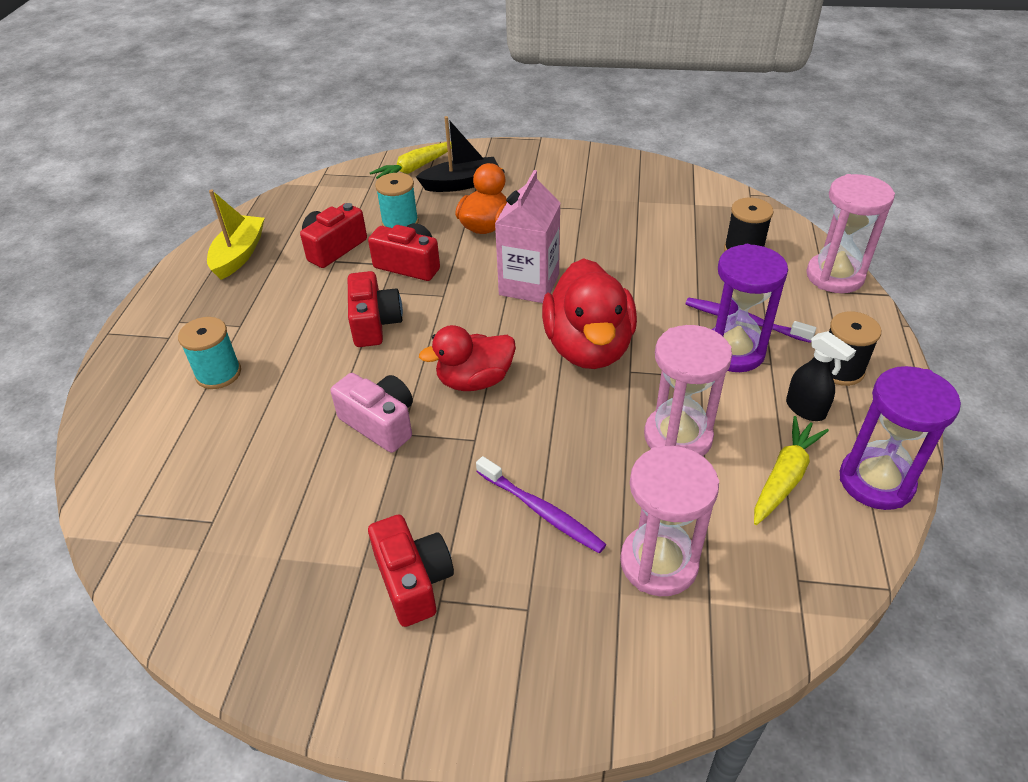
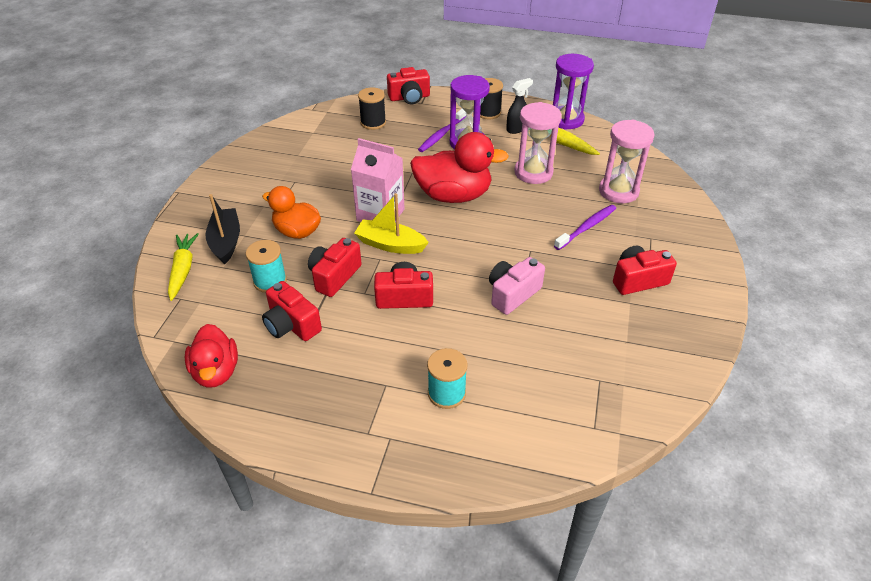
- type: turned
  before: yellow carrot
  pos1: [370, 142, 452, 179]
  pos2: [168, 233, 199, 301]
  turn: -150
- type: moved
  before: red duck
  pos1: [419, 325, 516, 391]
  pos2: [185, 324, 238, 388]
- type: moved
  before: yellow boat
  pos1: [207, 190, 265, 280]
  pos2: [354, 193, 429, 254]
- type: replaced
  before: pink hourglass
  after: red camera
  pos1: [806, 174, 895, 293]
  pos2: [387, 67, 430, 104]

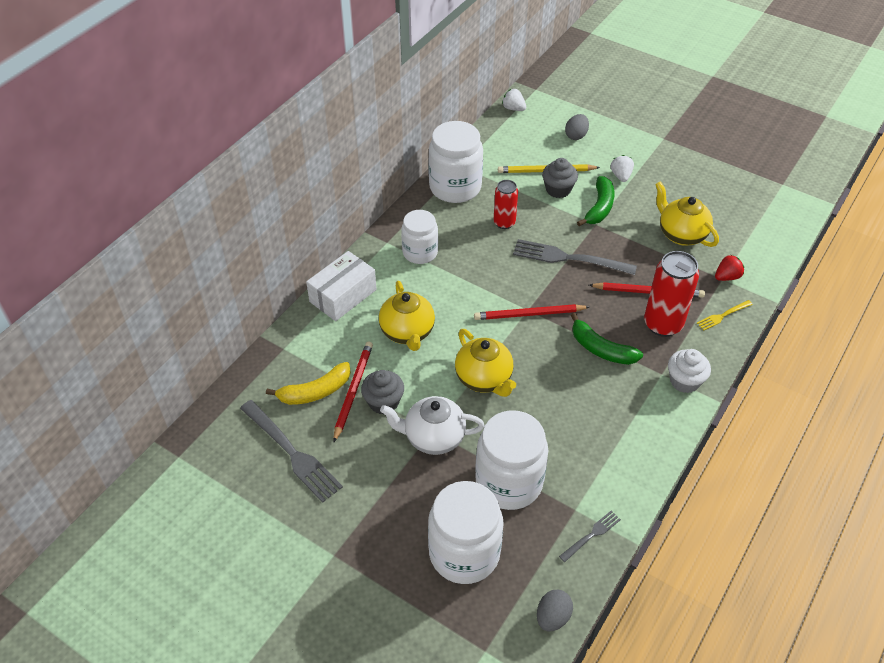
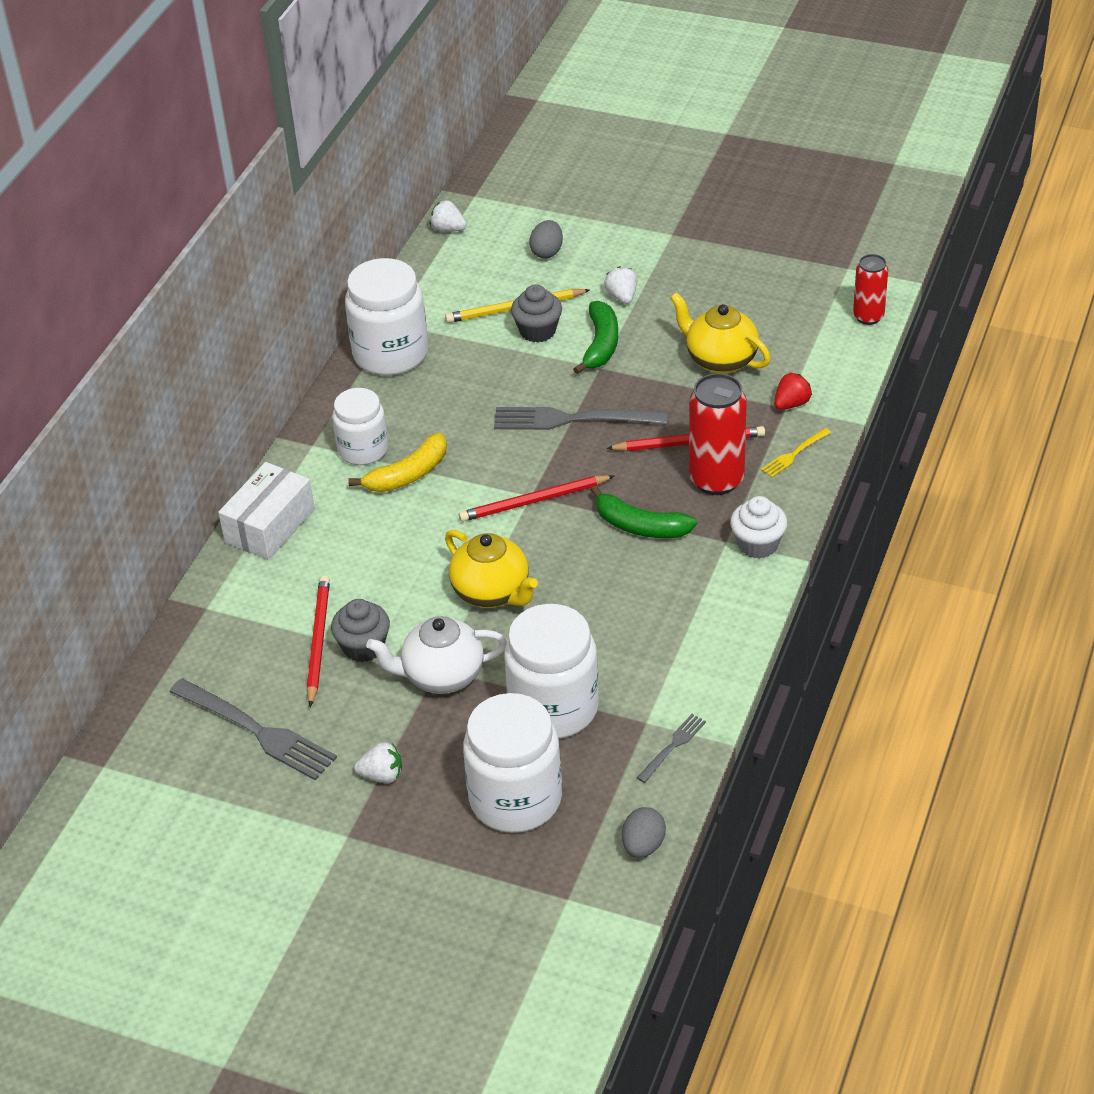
- type: moved
  before: yellow banana
  pos1: [266, 362, 351, 405]
  pos2: [348, 432, 447, 492]
- type: added
  after: white strawberry
  pos2: [354, 742, 402, 783]
- type: moved
  before: red can
  pos1: [494, 180, 518, 229]
  pos2: [853, 254, 888, 325]
- type: removed
  before: yellow teapot
  pos1: [379, 281, 435, 351]

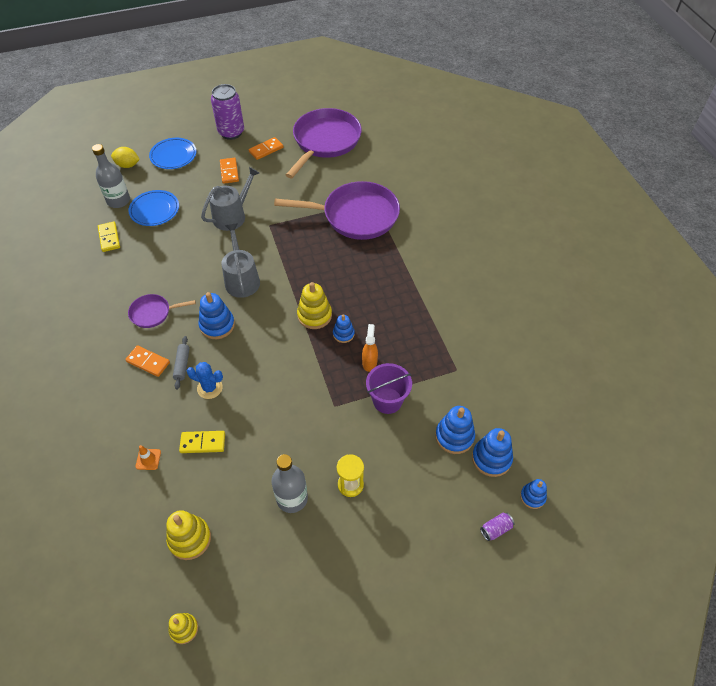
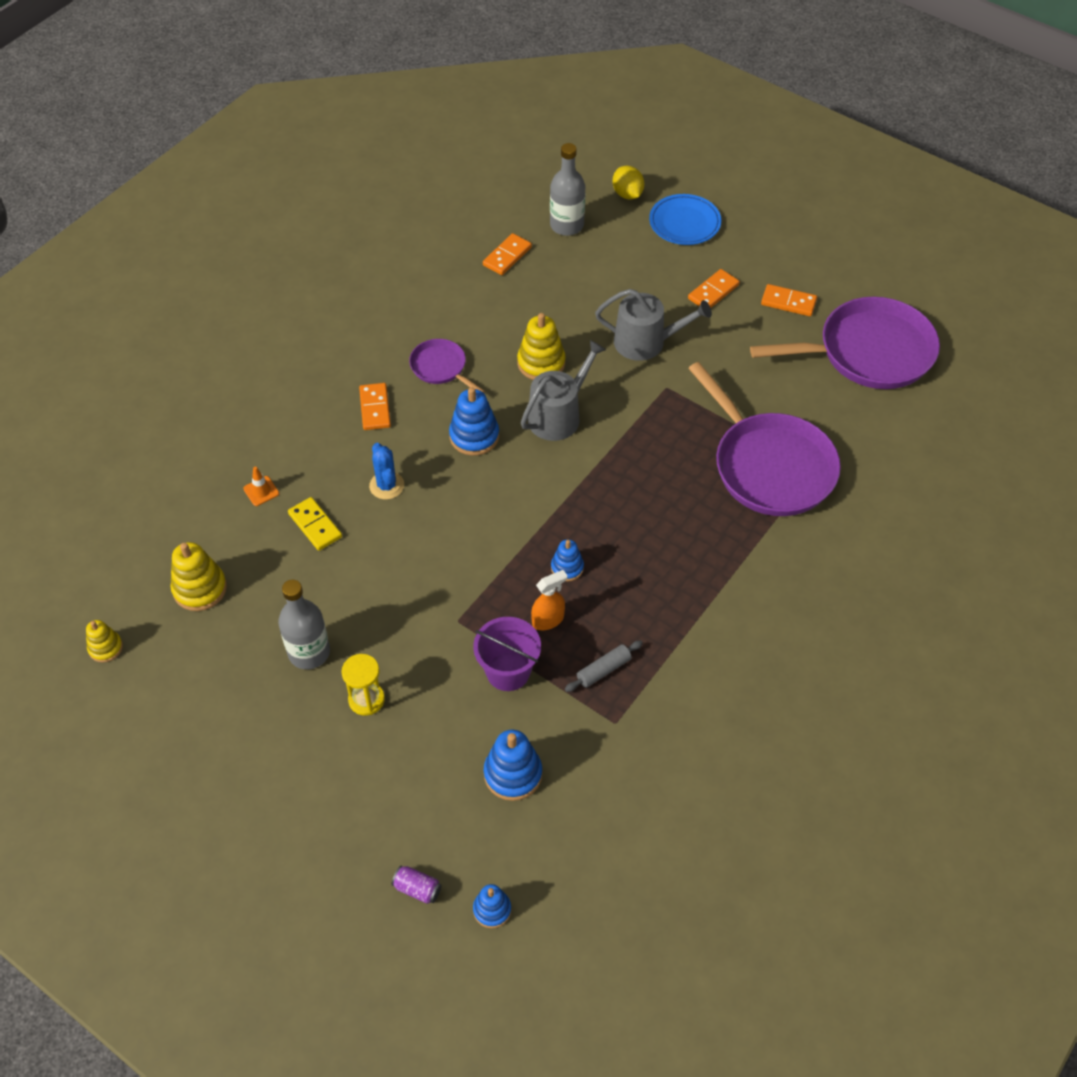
- type: recoloured
  before: yellow domino
  after: orange domino
  pos1: [98, 222, 120, 252]
  pos2: [483, 233, 532, 275]
- type: moved
  before: yellow stacking toy
  pos1: [297, 282, 332, 329]
  pos2: [517, 313, 565, 380]
- type: moved
  before: grey rolling pin
  pos1: [173, 336, 190, 390]
  pos2: [565, 640, 643, 692]
- type: removed
  before: blue plate
  pos1: [128, 190, 179, 226]
- type: removed
  before: purple can
  pos1: [211, 84, 244, 140]
- type: removed
  before: blue stacking toy
  pos1: [472, 428, 513, 477]

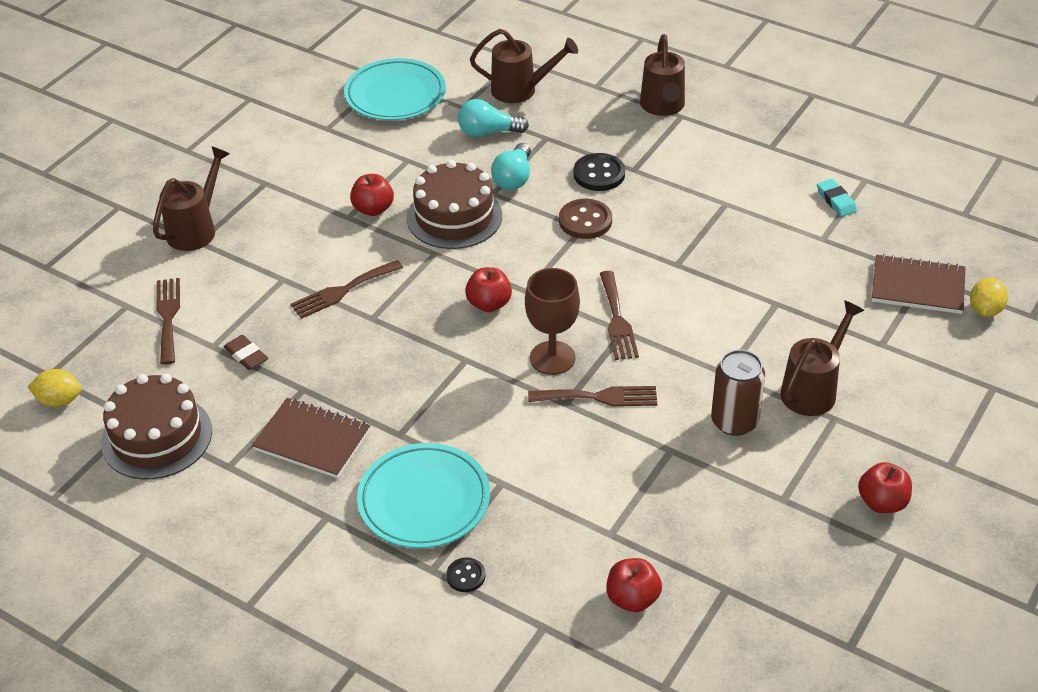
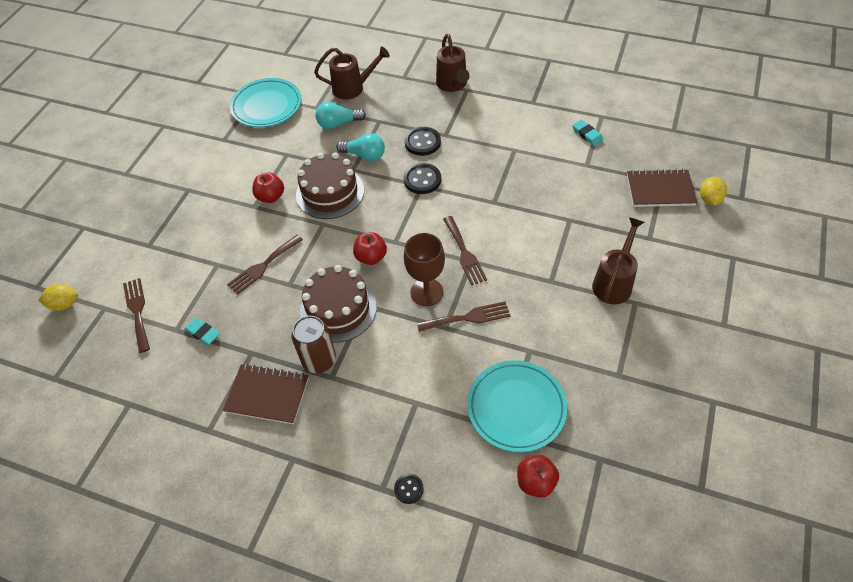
- type: moved
  before: yellow lemon
  pos1: [28, 369, 82, 407]
  pos2: [38, 284, 78, 311]
- type: recoloured
  before: brown eraser
  after: turquoise eraser
  pos1: [224, 335, 268, 370]
  pos2: [184, 318, 220, 345]
- type: moved
  before: brown can
  pos1: [711, 350, 765, 436]
  pos2: [292, 316, 336, 373]
- type: moved
  before: brown cake
  pos1: [101, 374, 212, 479]
  pos2: [300, 265, 377, 343]
- type: turned
  before: turquoise light bulb
  pos1: [491, 143, 531, 190]
  pos2: [336, 133, 385, 161]
  turn: -75
- type: recoloured
  before: brown button
  after: black button
  pos1: [559, 199, 612, 239]
  pos2: [403, 163, 441, 194]
- type: moved
  before: turquoise plate
  pos1: [357, 443, 490, 548]
  pos2: [467, 360, 568, 452]
- type: removed
  before: brown watering can
  pos1: [153, 146, 230, 251]
- type: removed
  before: red apple
  pos1: [858, 462, 912, 513]

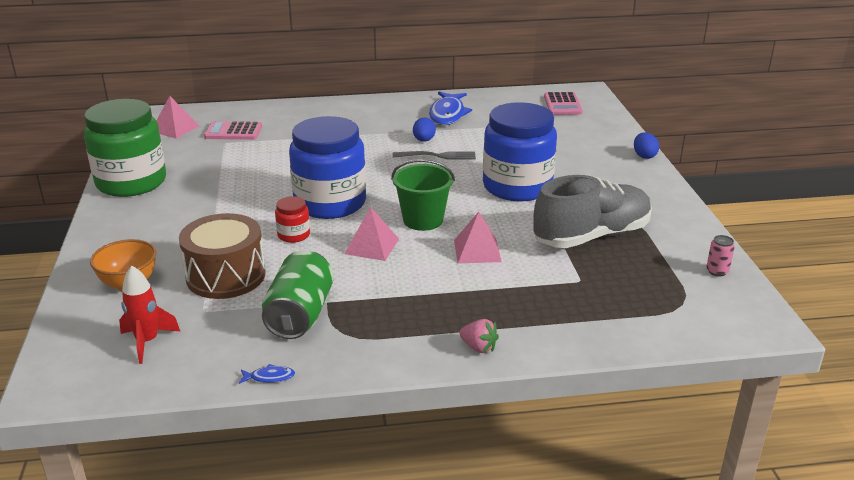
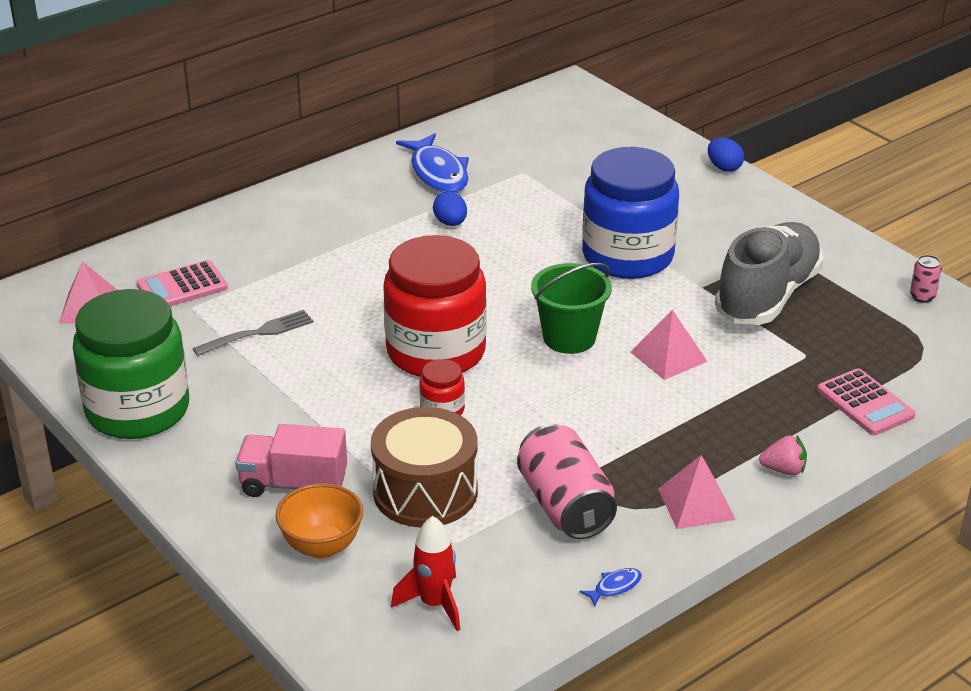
- type: moved
  before: grey fork
  pos1: [393, 151, 476, 160]
  pos2: [193, 310, 314, 356]
- type: added
  after: pink truck
  pos2: [235, 424, 347, 497]
- type: recoloured
  before: blue jar
  after: red jar
  pos1: [289, 116, 366, 219]
  pos2: [383, 235, 487, 377]
- type: recoloured
  before: green can
  after: pink can
  pos1: [262, 250, 334, 339]
  pos2: [517, 424, 617, 539]
- type: moved
  before: pink pyramid
  pos1: [344, 207, 399, 261]
  pos2: [658, 455, 736, 529]
- type: moved
  before: pink calculator
  pos1: [544, 92, 583, 115]
  pos2: [817, 368, 915, 435]

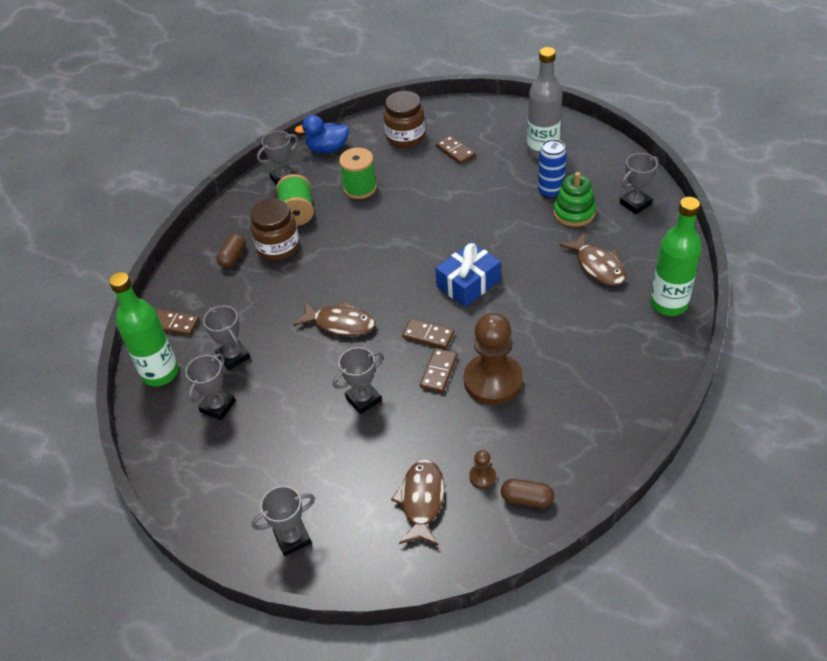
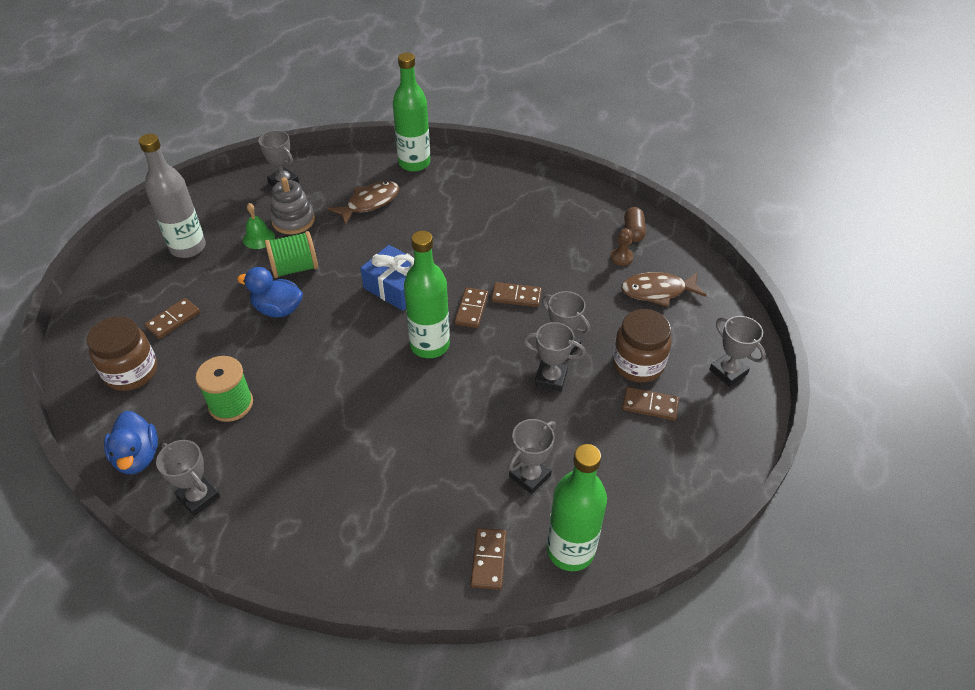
- type: added
  after: blue duck
  pos2: [237, 267, 303, 317]
- type: replaced
  before: blue can
  after: green bell
  pos1: [538, 139, 567, 199]
  pos2: [243, 203, 275, 249]
- type: moved
  before: green spool
  pos1: [276, 174, 314, 226]
  pos2: [265, 231, 318, 278]
- type: recoloured
  before: green stacking toy
  after: grey stacking toy
  pos1: [553, 172, 596, 227]
  pos2: [270, 177, 315, 234]
- type: added
  after: green bottle
  pos2: [404, 231, 450, 358]
- type: moved
  before: grey trophy
  pos1: [185, 353, 236, 420]
  pos2: [523, 322, 586, 392]
- type: moved
  before: brown jar
  pos1: [250, 199, 300, 261]
  pos2: [612, 309, 671, 382]
- type: added
  after: brown domino
  pos2: [622, 387, 679, 420]
- type: removed
  before: brown capsule
  pos1: [217, 234, 246, 268]
- type: removed
  before: brown fish
  pos1: [293, 300, 375, 336]
- type: removed
  before: brown pawn
  pos1: [464, 313, 523, 405]

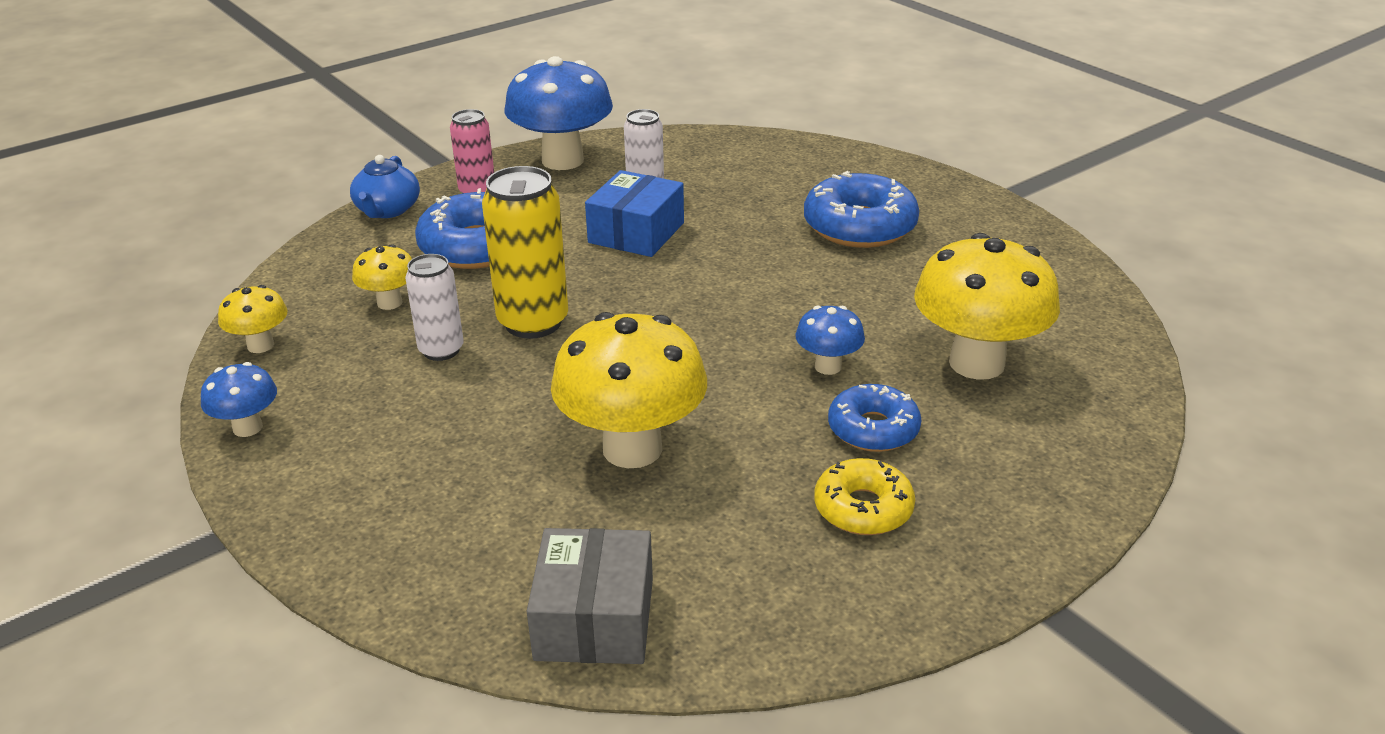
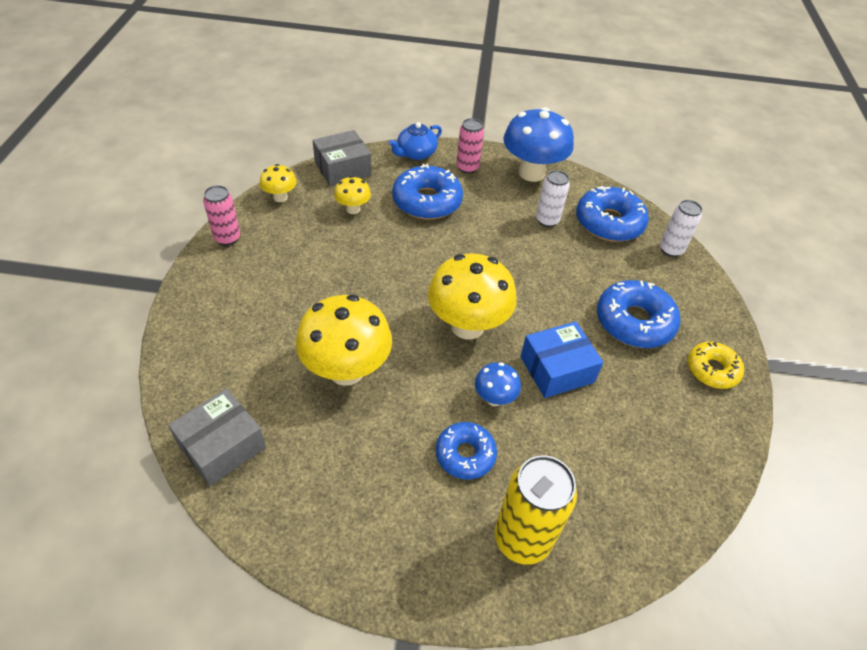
- type: replaced
  before: blue mushroom
  after: pink can
  pos1: [201, 362, 277, 437]
  pos2: [203, 185, 240, 246]
- type: added
  after: grey box
  pos2: [313, 130, 372, 186]
- type: moved
  before: yellow mushroom
  pos1: [914, 233, 1060, 380]
  pos2: [428, 253, 517, 339]
- type: moved
  before: yellow can
  pos1: [482, 166, 568, 339]
  pos2: [495, 455, 577, 565]
- type: moved
  before: blue box
  pos1: [585, 170, 684, 257]
  pos2: [520, 321, 604, 398]
- type: added
  after: blue donut
  pos2: [576, 186, 649, 242]
- type: moved
  before: white can
  pos1: [405, 254, 464, 361]
  pos2: [660, 200, 702, 257]
- type: moved
  before: yellow donut
  pos1: [814, 458, 915, 535]
  pos2: [688, 342, 744, 389]

